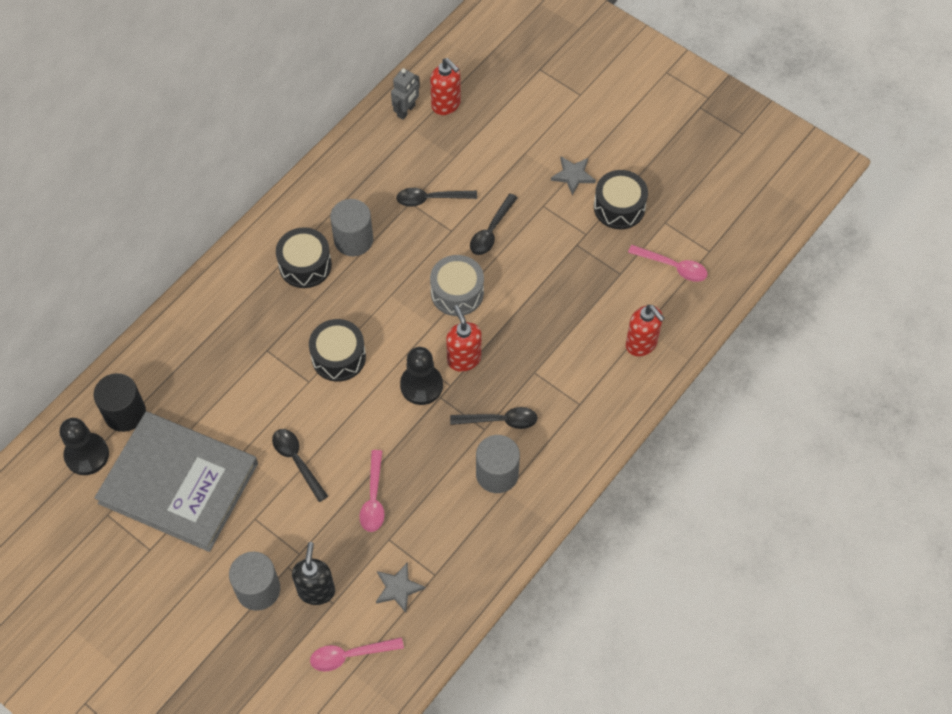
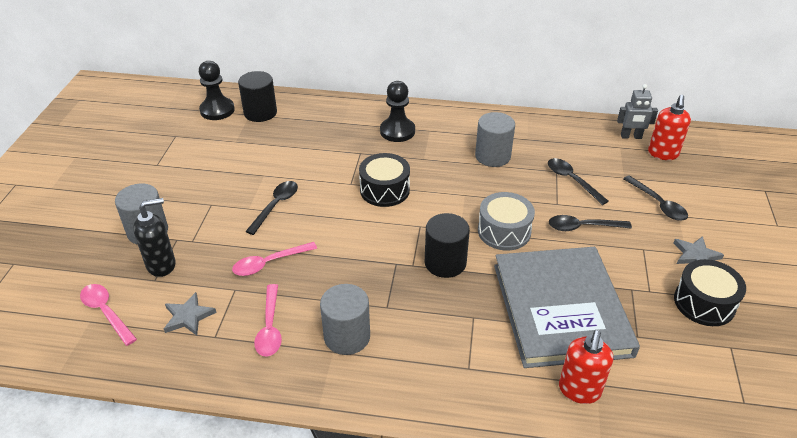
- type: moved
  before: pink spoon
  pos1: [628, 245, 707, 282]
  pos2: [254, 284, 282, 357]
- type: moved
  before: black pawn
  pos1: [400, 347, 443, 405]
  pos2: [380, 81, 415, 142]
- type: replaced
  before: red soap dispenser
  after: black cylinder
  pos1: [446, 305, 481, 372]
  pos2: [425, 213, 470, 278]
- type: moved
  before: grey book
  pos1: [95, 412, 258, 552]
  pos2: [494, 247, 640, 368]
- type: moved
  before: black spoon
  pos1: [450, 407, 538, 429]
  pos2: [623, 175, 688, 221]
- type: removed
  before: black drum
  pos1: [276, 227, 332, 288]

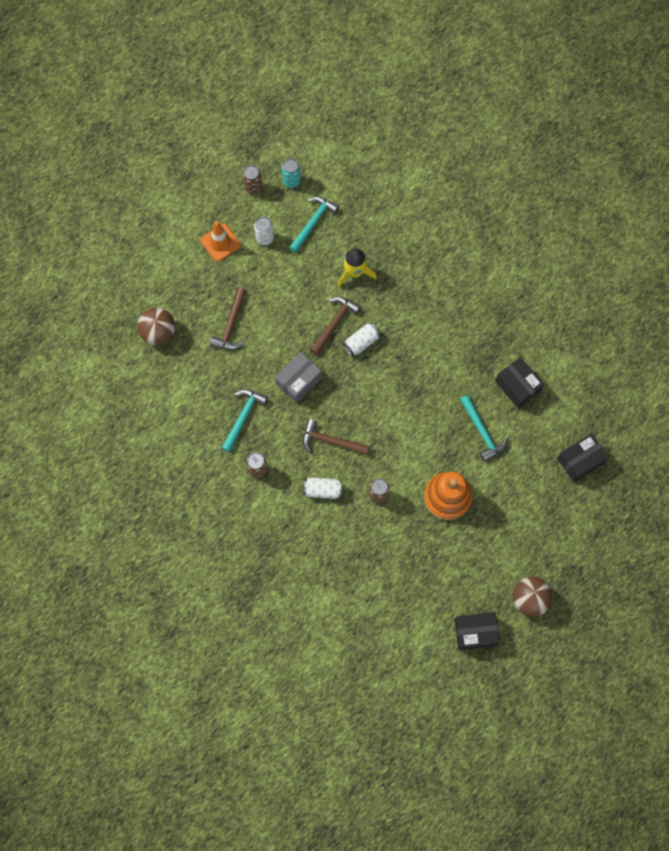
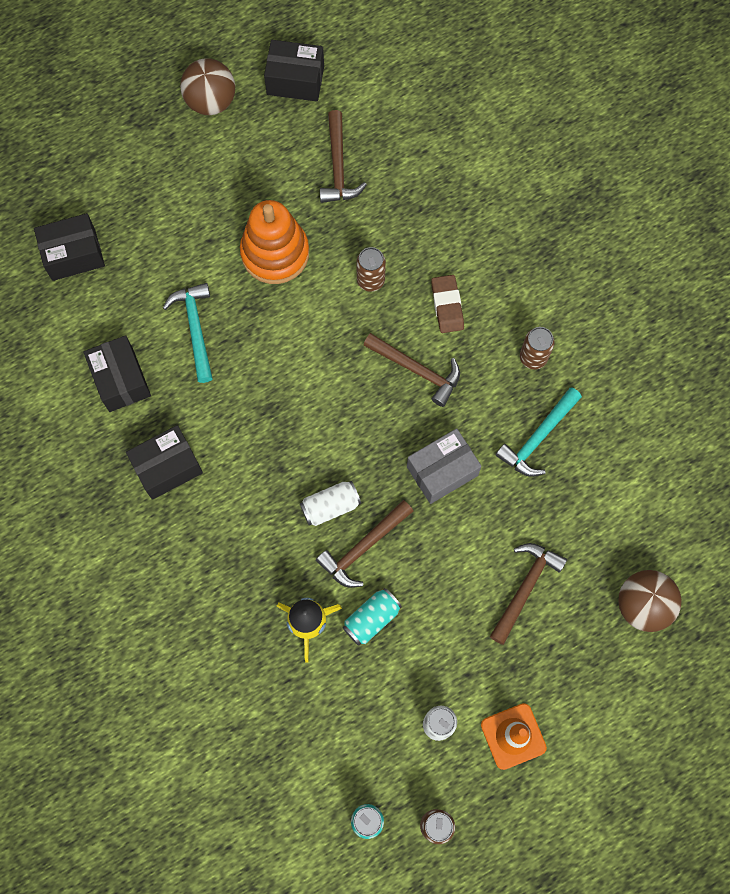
- type: added
  after: black box
  pos2: [126, 425, 203, 500]
- type: added
  after: brown hammer
  pos2: [320, 110, 367, 203]
- type: added
  after: turquoise can
  pos2: [343, 588, 402, 646]
- type: replaced
  before: white can
  after: brown eraser
  pos1: [304, 477, 342, 499]
  pos2: [431, 275, 464, 333]
- type: removed
  before: turquoise hammer
  pos1: [289, 196, 339, 253]

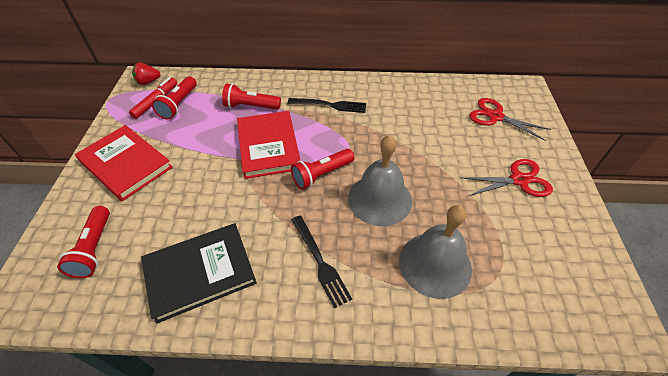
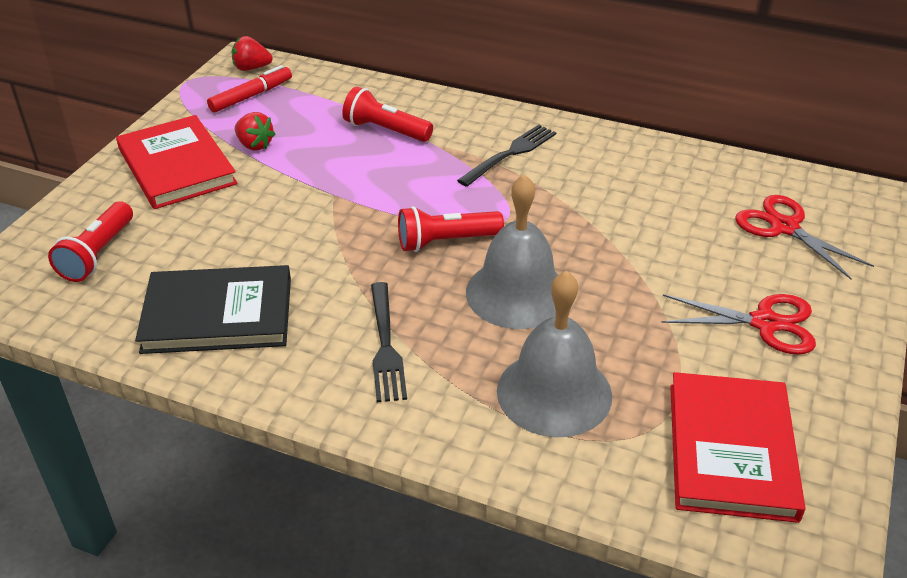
- type: added
  after: red strawberry
  pos2: [235, 112, 275, 151]
- type: turned
  before: black fork
  pos1: [288, 98, 366, 113]
  pos2: [457, 125, 556, 187]
  turn: -75
- type: moved
  before: red book
  pos1: [237, 111, 301, 179]
  pos2: [670, 372, 806, 523]
- type: removed
  before: red flashlight
  pos1: [152, 76, 197, 120]

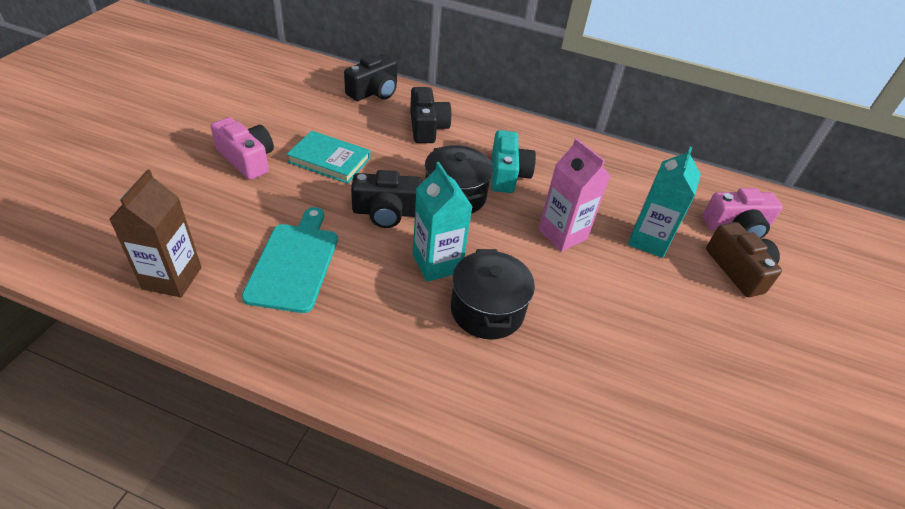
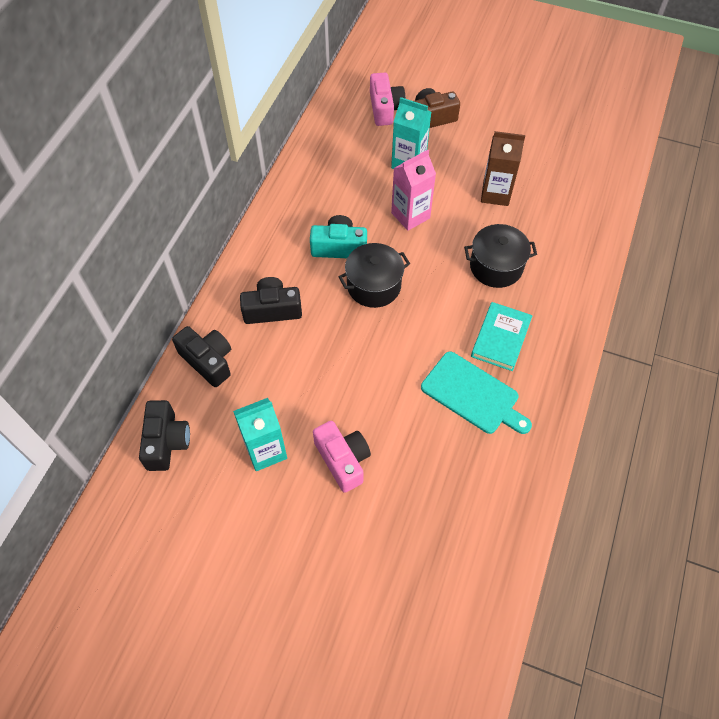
- type: moved
  before: black camera
  pos1: [351, 170, 423, 228]
  pos2: [139, 400, 190, 471]
- type: moved
  before: turquoise carton
  pos1: [413, 162, 472, 282]
  pos2: [233, 398, 287, 471]
- type: turned
  before: pink camera
  pos1: [211, 117, 274, 180]
  pos2: [313, 421, 371, 493]
  turn: 105
- type: turned
  before: turquoise cutting board
  pos1: [242, 207, 338, 313]
  pos2: [421, 352, 532, 434]
  turn: -150
- type: moved
  before: turquoise book
  pos1: [286, 131, 370, 184]
  pos2: [471, 302, 533, 371]
- type: moved
  before: brown carton
  pos1: [109, 169, 202, 297]
  pos2: [481, 131, 525, 206]

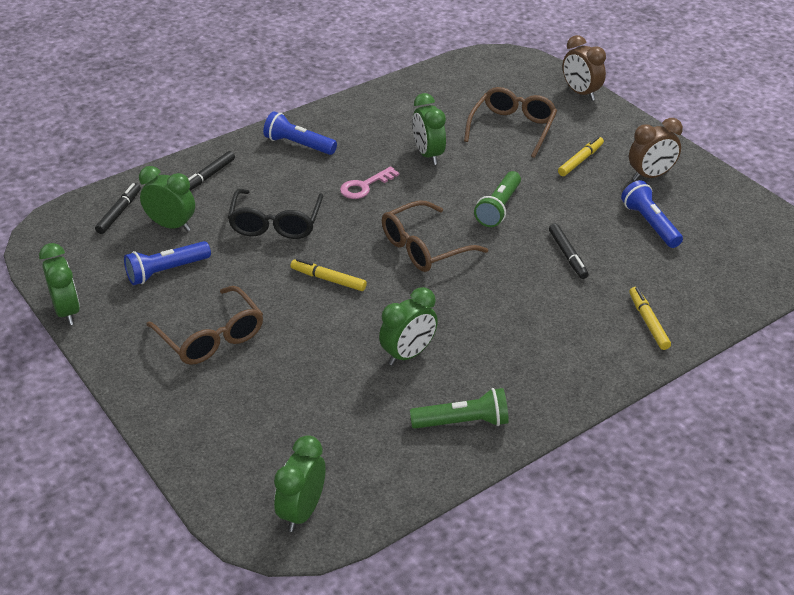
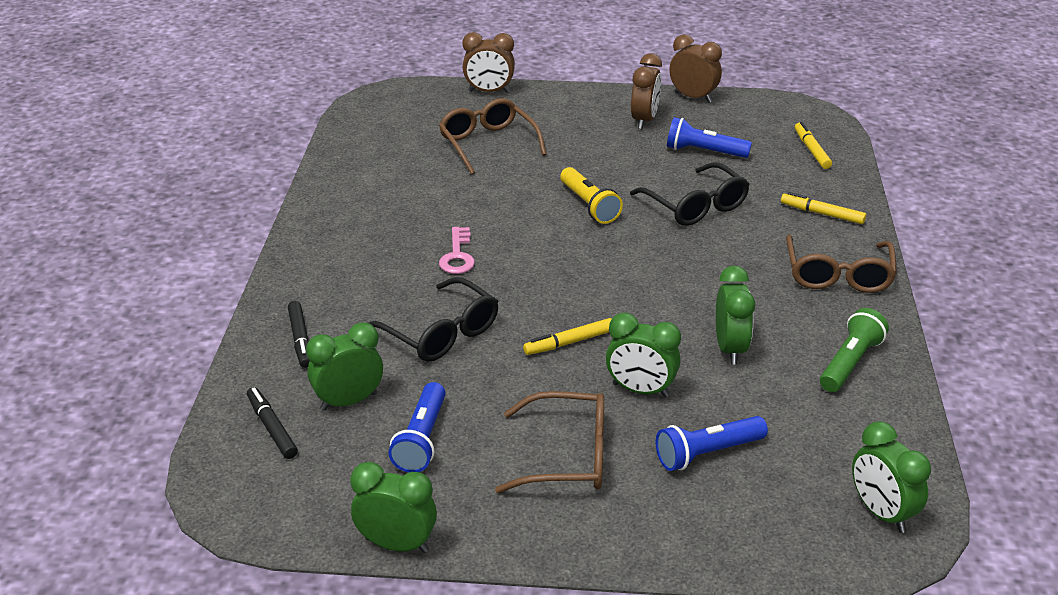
- type: recoloured
  before: green flashlight
  after: yellow flashlight
  pos1: [474, 171, 521, 227]
  pos2: [560, 167, 623, 224]
- type: moved
  before: green clock
  pos1: [412, 93, 446, 165]
  pos2: [606, 313, 681, 397]
- type: replaced
  before: black marker
  after: black glasses
  pos1: [549, 224, 589, 279]
  pos2: [630, 162, 749, 226]
- type: moved
  before: blue flashlight
  pos1: [263, 111, 337, 155]
  pos2: [656, 416, 768, 471]
- type: added
  after: brown clock
  pos2: [669, 34, 722, 103]
- type: moved
  before: brown glasses
  pos1: [382, 200, 488, 272]
  pos2: [786, 235, 897, 293]
- type: moved
  before: yellow marker
  pos1: [558, 136, 604, 176]
  pos2: [795, 122, 832, 169]

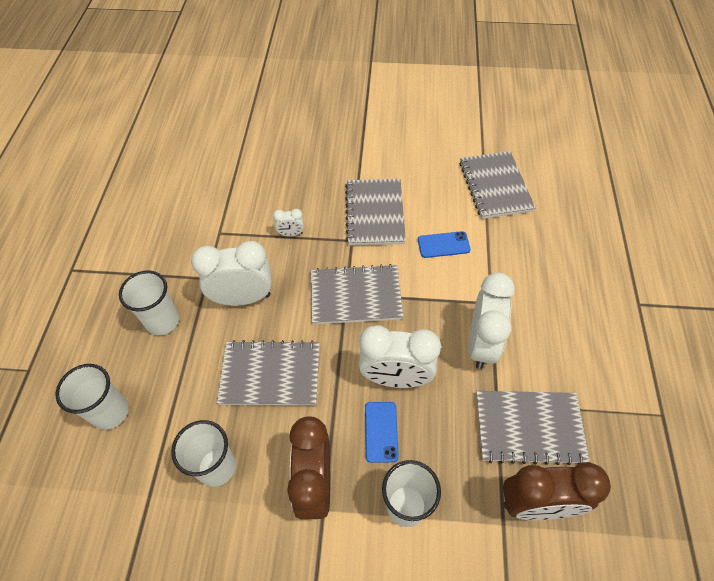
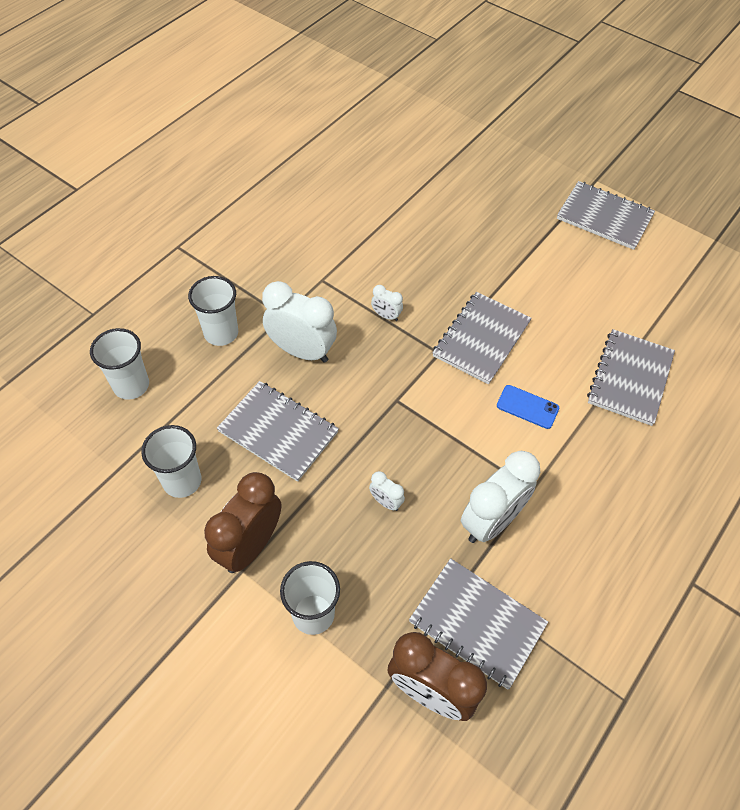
- type: resized
  before: white clock
  pos1: [359, 325, 441, 388]
  pos2: [369, 471, 405, 511]
  scale: 0.46
- type: moved
  before: grey notebook
  pos1: [311, 264, 403, 325]
  pos2: [557, 181, 655, 250]
- type: removed
  before: blue phone
  pos1: [365, 402, 399, 463]

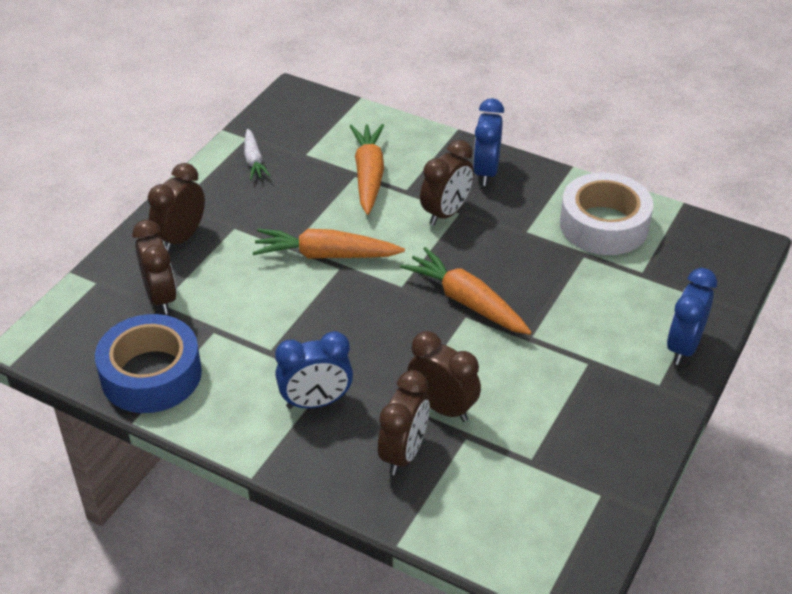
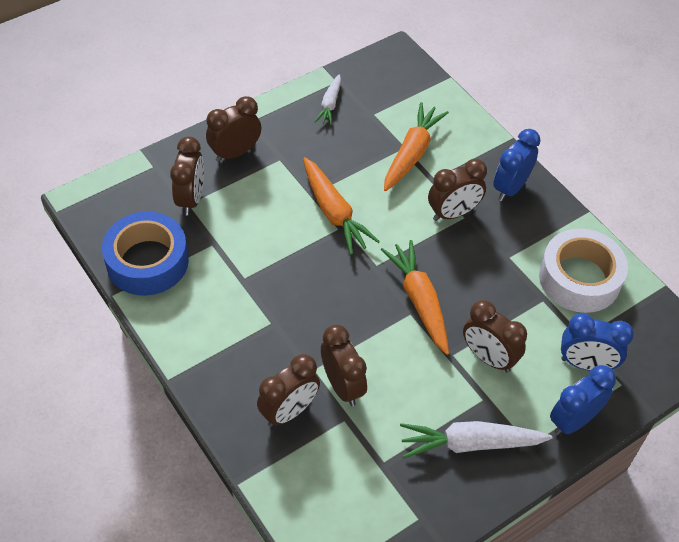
- type: turned
  before: orange carrot
  pos1: [252, 229, 405, 259]
  pos2: [303, 157, 380, 255]
  turn: -150
- type: added
  after: white carrot
  pos2: [400, 421, 552, 458]
- type: added
  after: brown clock
  pos2: [463, 300, 527, 373]
- type: moved
  before: blue clock
  pos1: [275, 331, 353, 409]
  pos2: [561, 313, 634, 371]

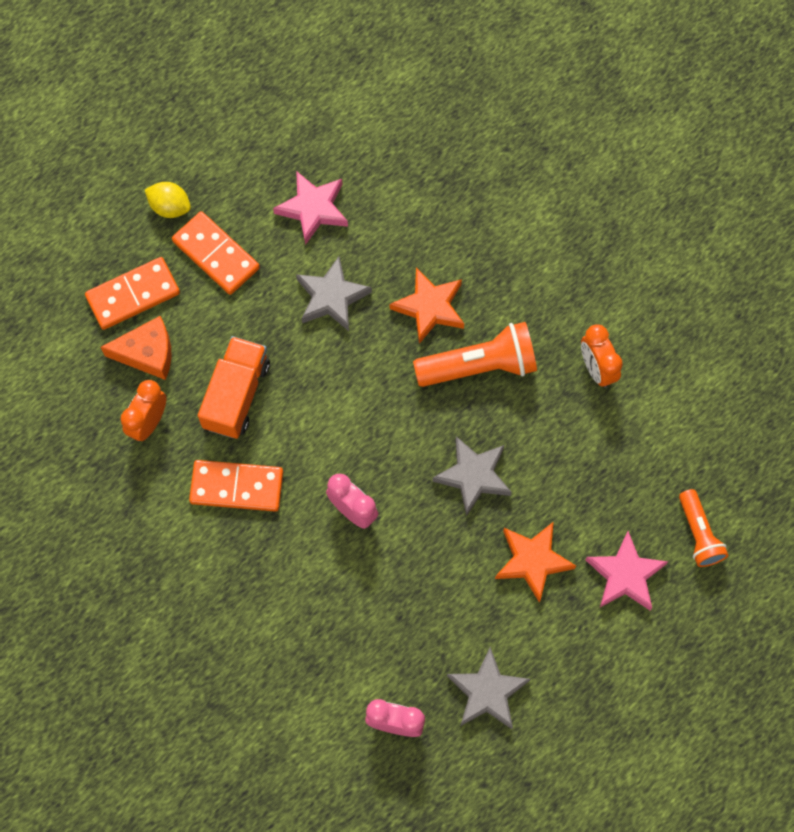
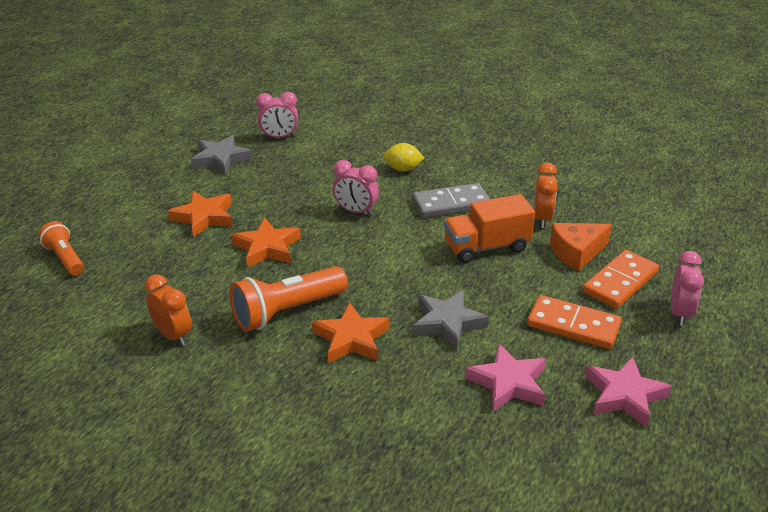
- type: recoloured
  before: grey star
  after: orange star
  pos1: [432, 436, 512, 516]
  pos2: [231, 218, 301, 268]
- type: moved
  before: yellow lemon
  pos1: [145, 182, 191, 218]
  pos2: [383, 143, 424, 172]
- type: recoloured
  before: orange domino
  after: grey domino
  pos1: [189, 460, 283, 512]
  pos2: [412, 183, 490, 218]
- type: turned
  before: orange truck
  pos1: [198, 336, 270, 439]
  pos2: [444, 194, 535, 263]
  turn: 75
- type: moved
  before: pink star
  pos1: [586, 531, 668, 610]
  pos2: [585, 356, 672, 427]
- type: added
  after: pink clock
  pos2: [671, 251, 704, 326]

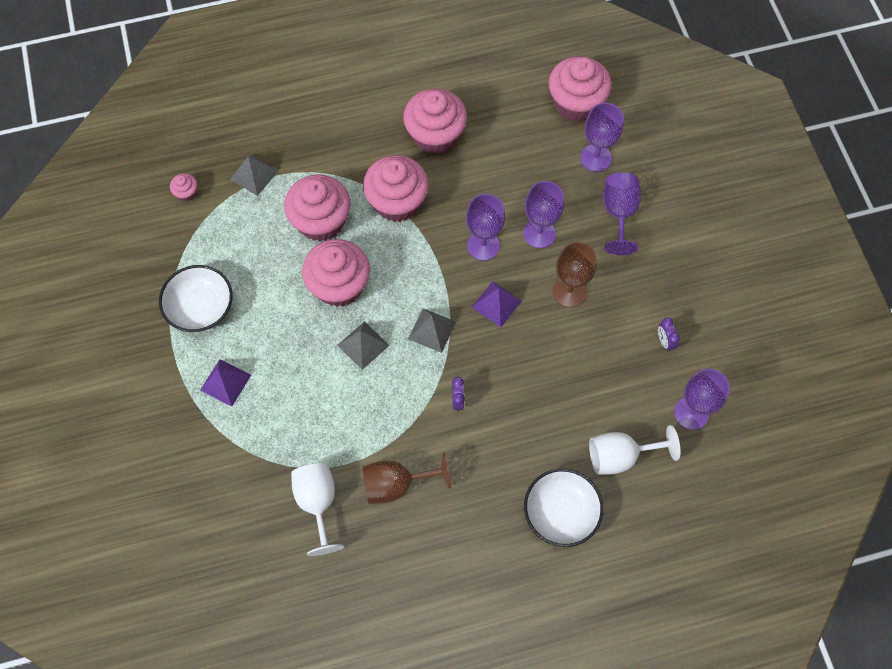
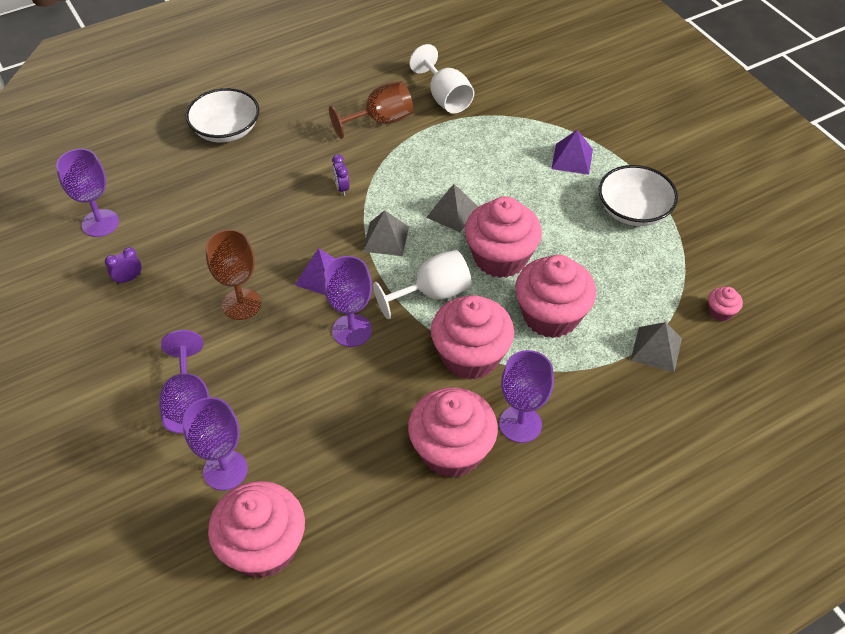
- type: turned
  before: purple clock
  pos1: [658, 318, 680, 352]
  pos2: [105, 247, 141, 284]
  turn: -90
- type: moved
  before: white goblet
  pos1: [589, 425, 680, 475]
  pos2: [373, 250, 472, 319]
- type: moved
  before: purple goblet
  pos1: [523, 181, 564, 248]
  pos2: [499, 350, 554, 443]

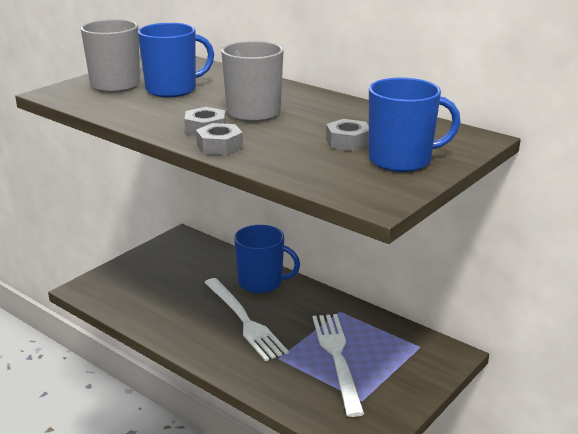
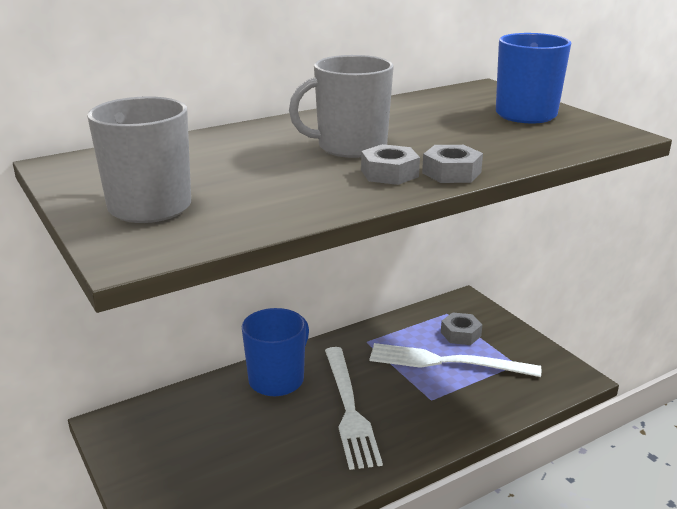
- type: turned
  before: white fork
  pos1: [204, 278, 289, 361]
  pos2: [325, 347, 383, 470]
  turn: 90
- type: moved
  before: grey nut
  pos1: [326, 119, 369, 151]
  pos2: [441, 312, 482, 345]
- type: removed
  before: blue mug
  pos1: [138, 23, 214, 97]

